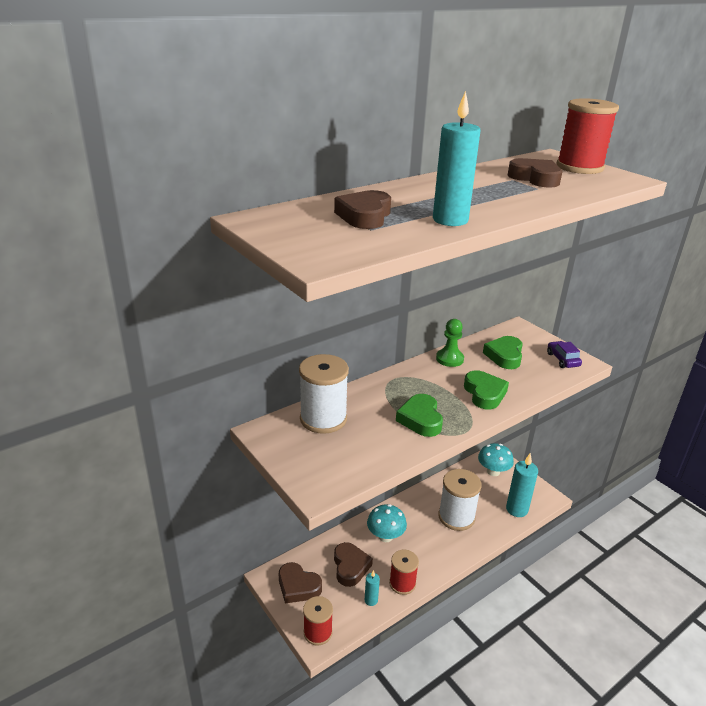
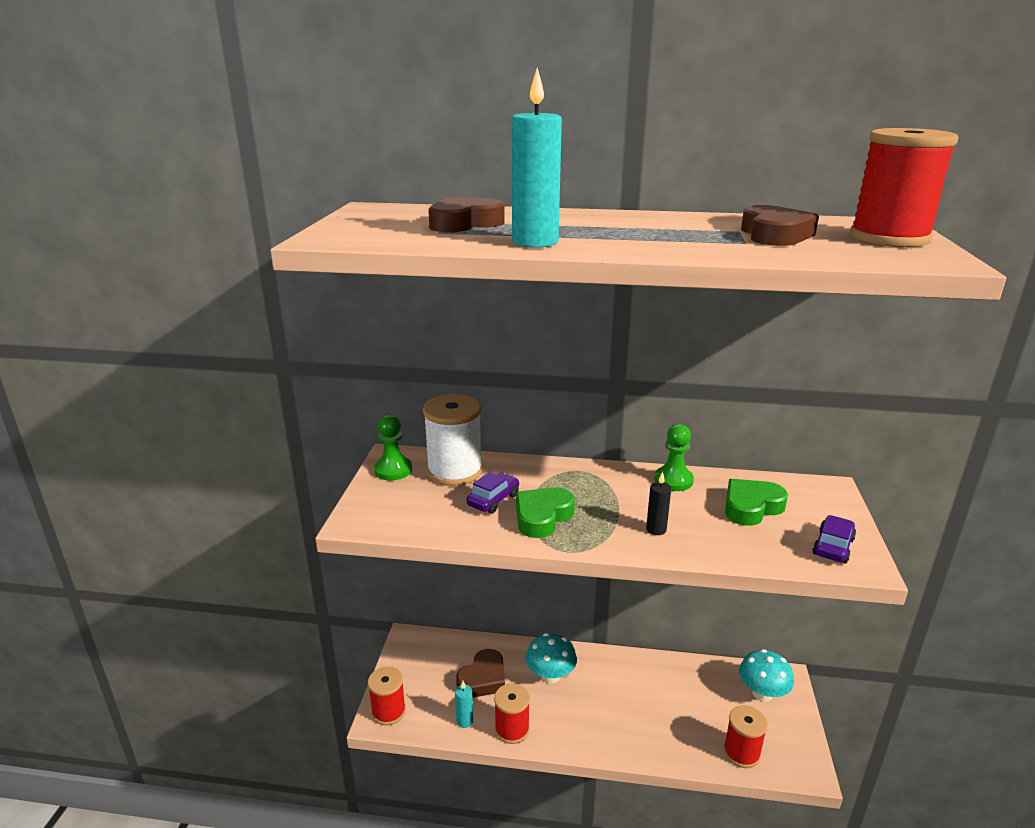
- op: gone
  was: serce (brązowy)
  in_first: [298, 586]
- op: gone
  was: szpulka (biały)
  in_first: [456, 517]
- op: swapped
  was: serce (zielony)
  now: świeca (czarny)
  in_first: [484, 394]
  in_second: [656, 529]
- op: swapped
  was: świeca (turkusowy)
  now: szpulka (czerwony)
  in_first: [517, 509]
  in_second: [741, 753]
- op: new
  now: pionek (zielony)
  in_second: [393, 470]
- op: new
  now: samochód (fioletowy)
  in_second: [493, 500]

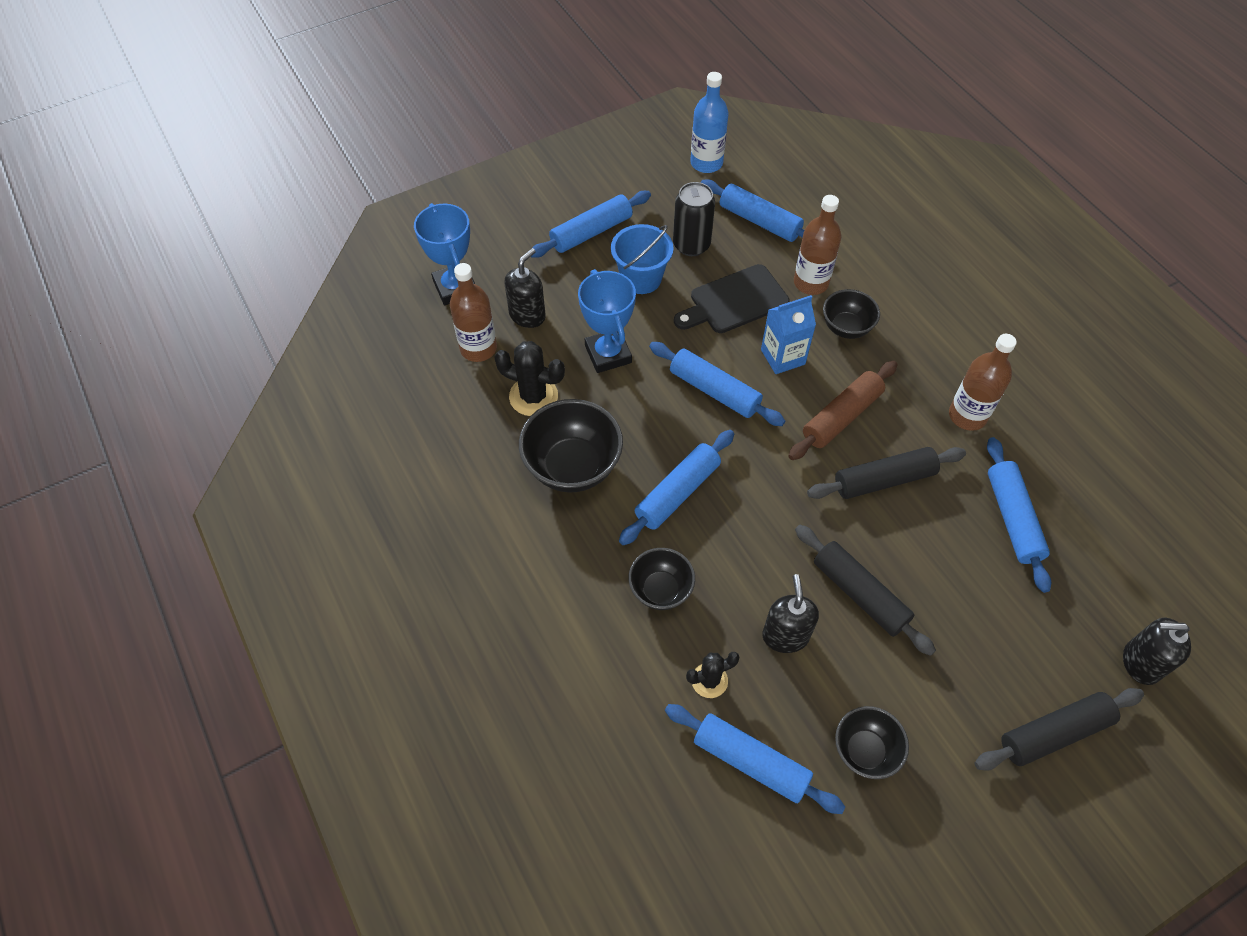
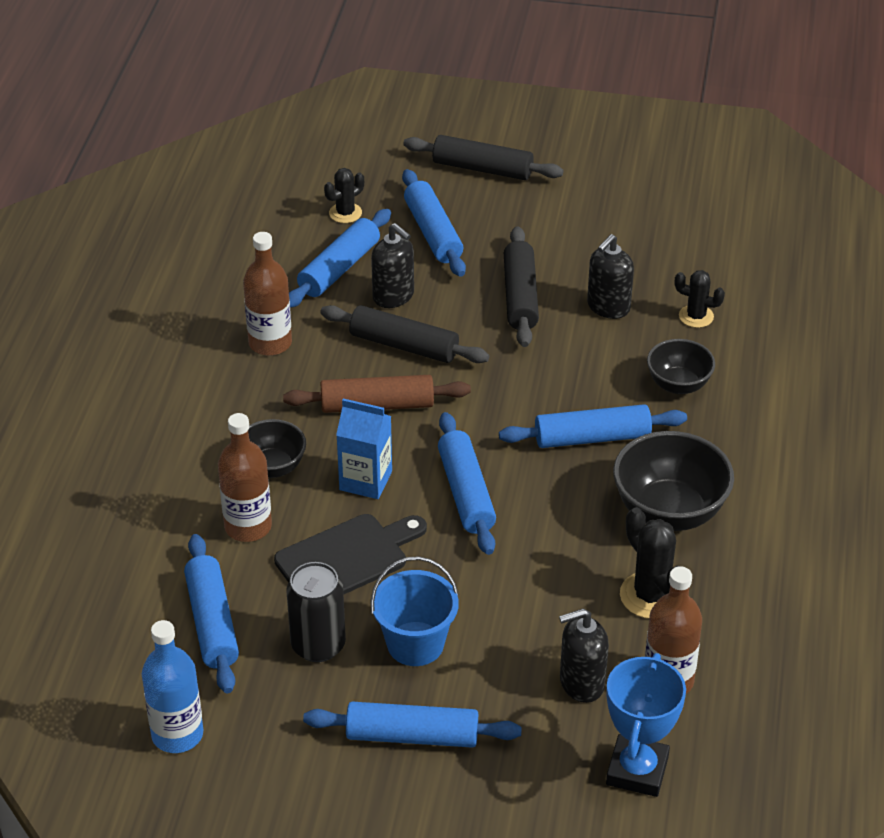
- op: gone
  was: puchar (niebieski)
  in_first: [608, 354]
- op: shifted
  was: wałek do ciasta (niebieski)
  in_first: [750, 762]
  in_second: [433, 233]
- op: rotated
  was: deska do krojenia (czarny)
  in_first: [734, 301]
  in_second: [346, 558]
  clockwise: -45
- op: gone
  was: miska (czarny)
  in_first: [865, 751]
- op: shifted
  was: dozownik mydła (czarny)
  in_first: [1140, 663]
  in_second: [393, 296]
- op: new
  now: kaktus (czarny)
  in_second: [345, 213]

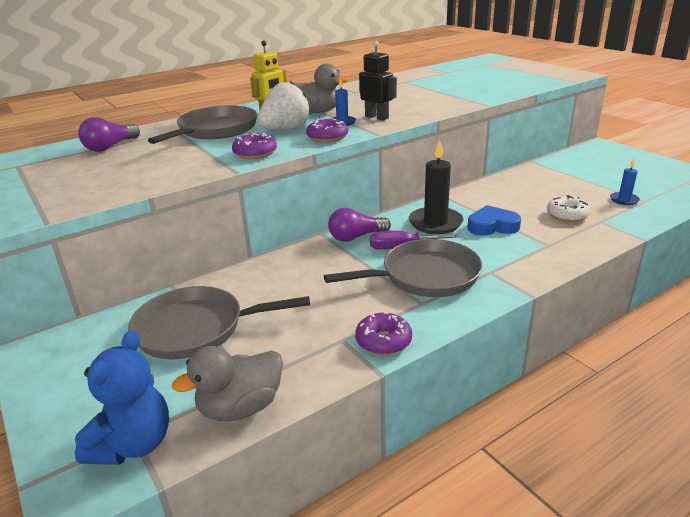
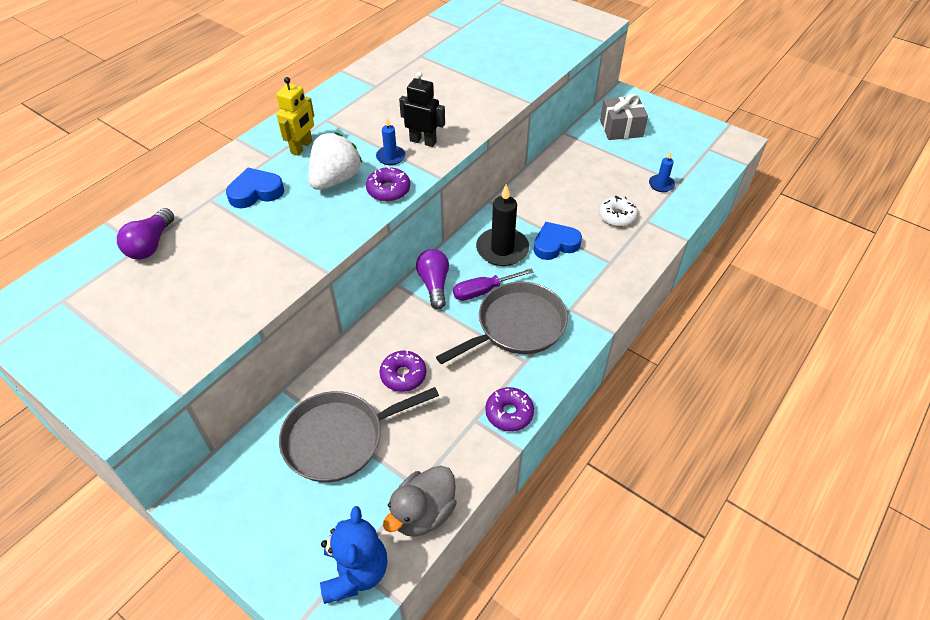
- op: swapped
  was: patelnia (szary)
  now: serce (niebieski)
  in_first: [215, 130]
  in_second: [255, 192]
- op: shifted
  was: donut (fioletowy)
  in_first: [255, 153]
  in_second: [403, 375]
- op: gone
  was: kaczka (szary)
  in_first: [317, 112]
- op: rotated
  was: żarówka (fioletowy)
  in_first: [356, 237]
  in_second: [434, 284]
  clockwise: 120
- op: new
  now: prezent (szary)
  in_second: [621, 128]

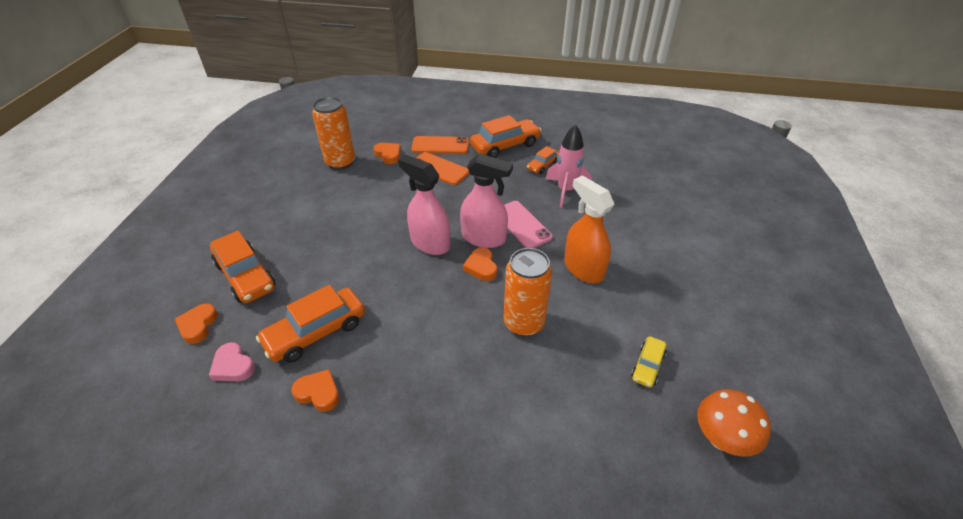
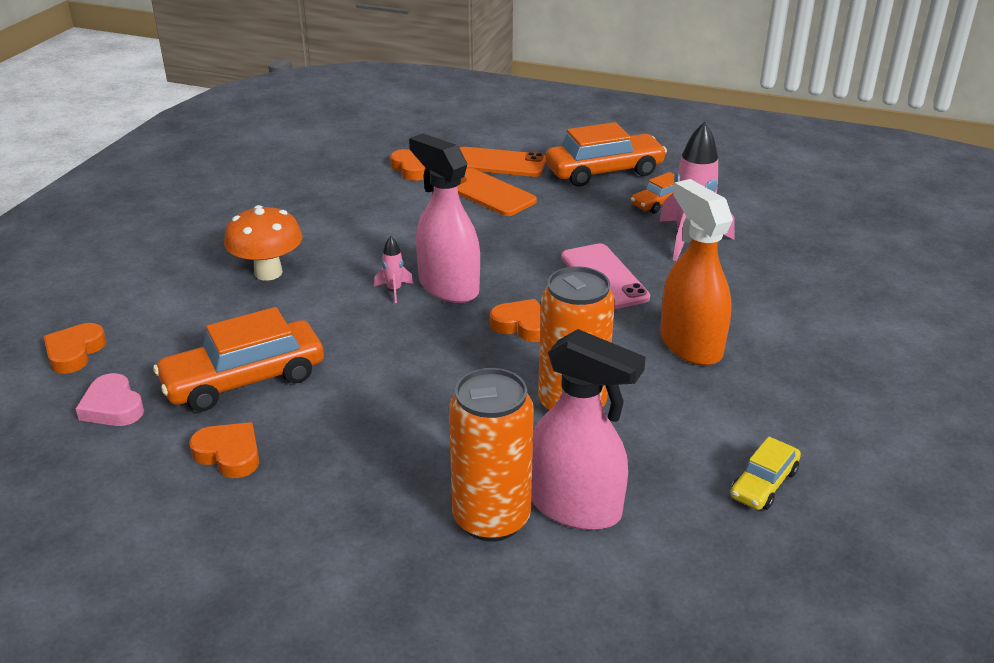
- op: gone
  was: samochód (pomarańczowy)
  in_first: [245, 276]
- op: shifted
  was: puszka (pomarańczowy)
  in_first: [340, 162]
  in_second: [491, 518]
- op: shifted
  was: spryskiwacz (różowy)
  in_first: [484, 238]
  in_second: [575, 507]
- op: rotated
  was: serce (pomarańczowy)
  in_first: [481, 267]
  in_second: [522, 325]
  clockwise: 120
- op: shifted
  was: grzyb (pomarańczowy)
  in_first: [721, 439]
  in_second: [268, 273]
- op: new
  now: rakieta (różowy)
  in_second: [394, 290]

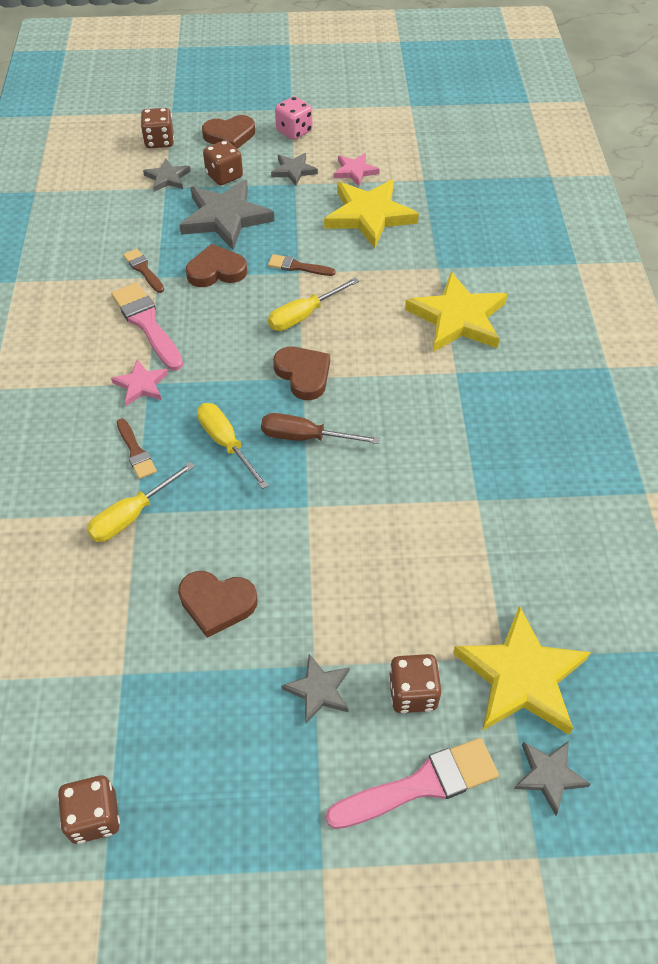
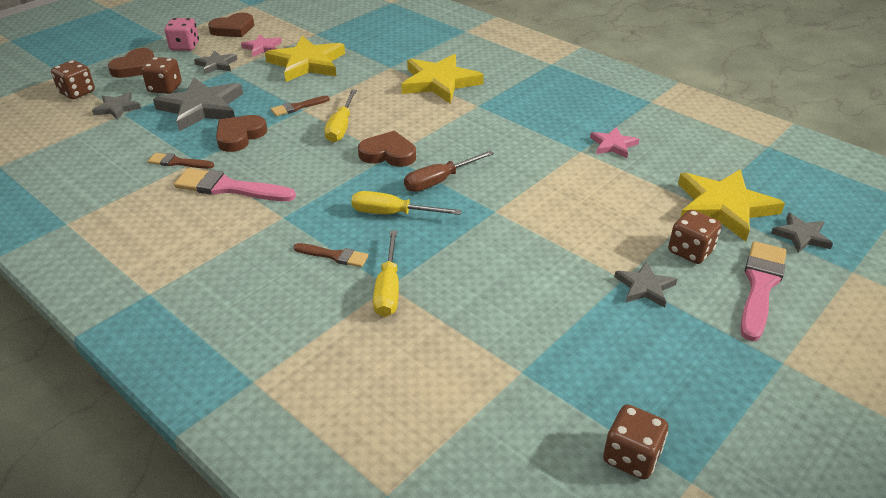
- op: shifted
  was: gwiazda (różowy)
  in_first: [141, 385]
  in_second: [613, 145]
- op: shifted
  was: serce (brązowy)
  in_first: [217, 603]
  in_second: [233, 29]

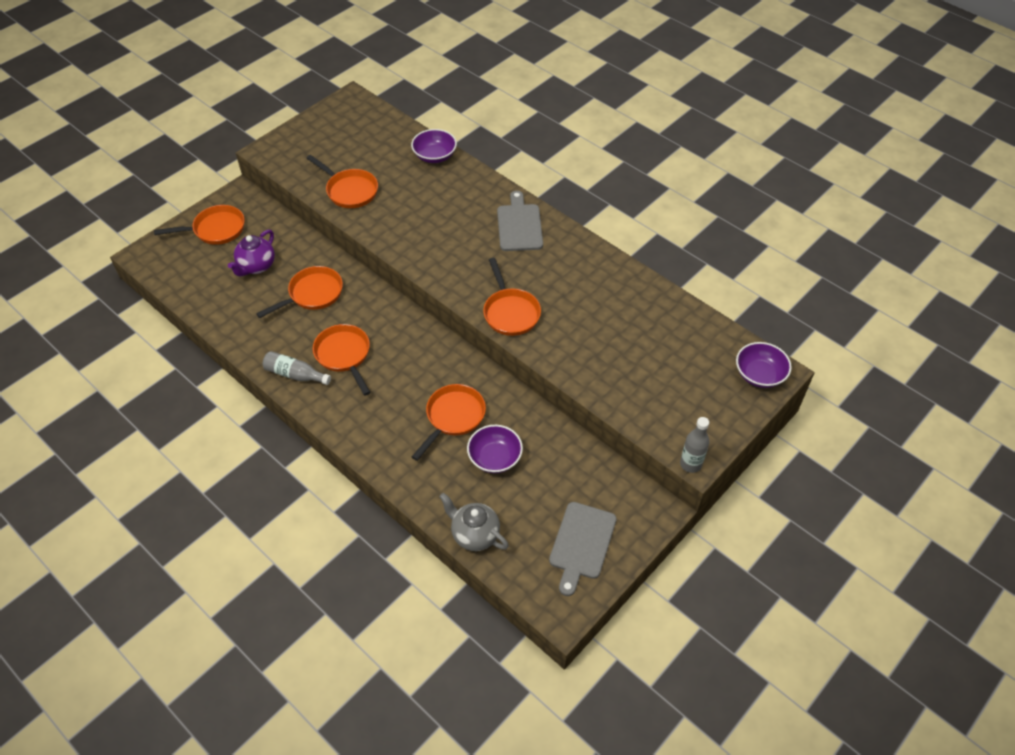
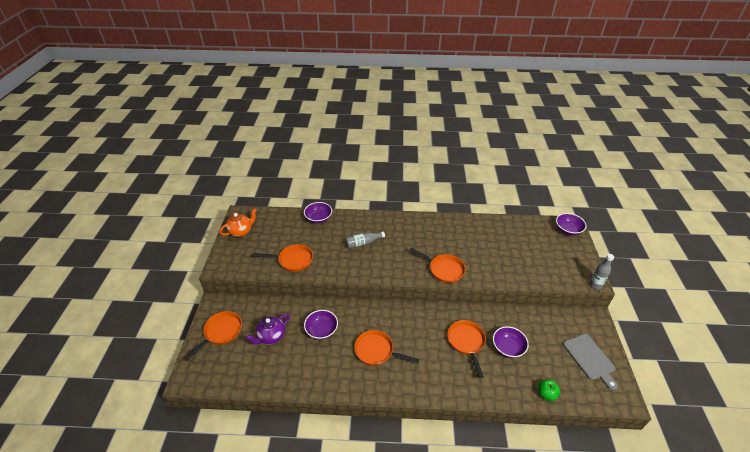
- op: rotated
  was: imbryk (fioletowy)
  in_first: [256, 266]
  in_second: [271, 337]
  clockwise: 60
- op: swapped
  was: patelnia (pomarańczowy)
  now: miska (fioletowy)
  in_first: [312, 294]
  in_second: [321, 330]
- op: shifted
  was: butelka (szary)
  in_first: [295, 374]
  in_second: [363, 243]
- op: swapped
  was: imbryk (szary)
  now: jabłko (zielony)
  in_first: [474, 534]
  in_second: [546, 394]
- op: gone
  was: deska do krojenia (szary)
  in_first: [519, 225]
- op: new
  now: imbryk (pomarańczowy)
  in_second: [241, 231]

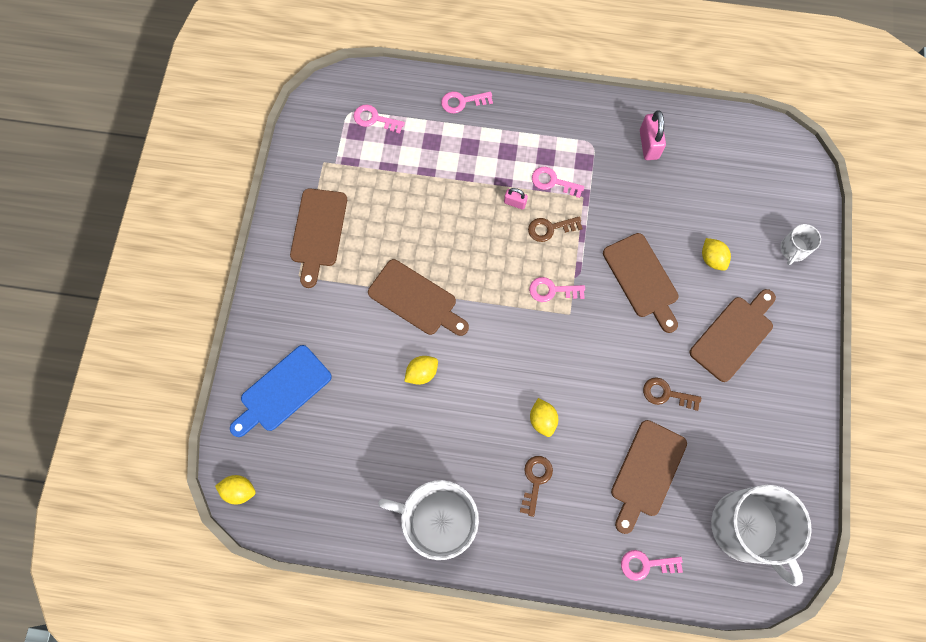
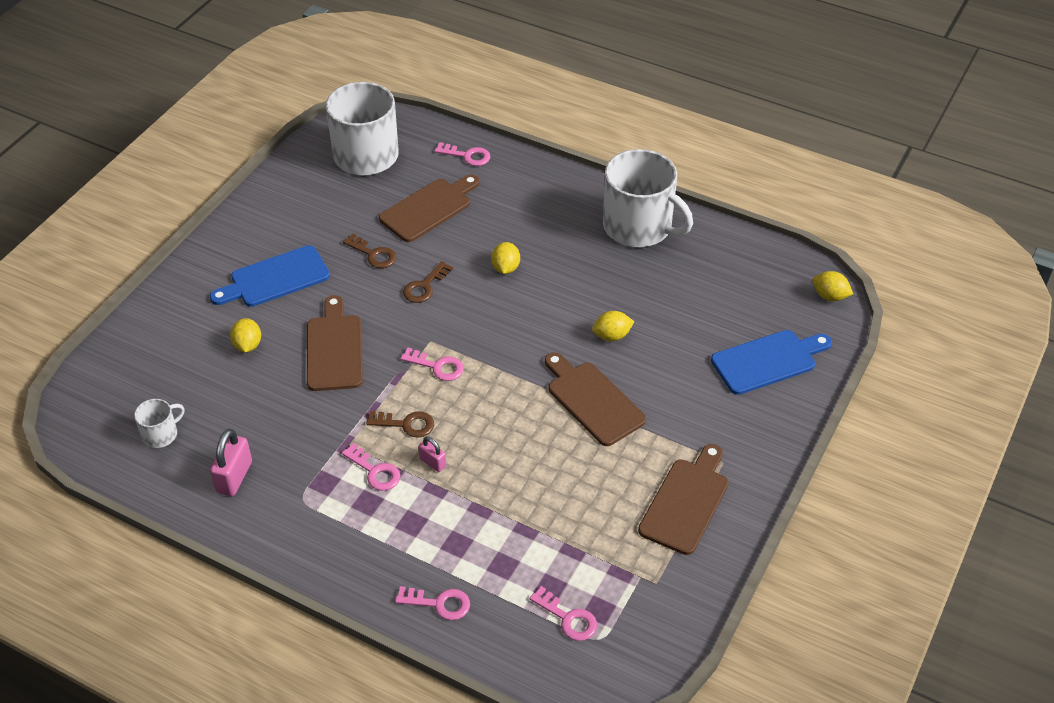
- op: shifted
  was: klucz (brązowy)
  in_first: [535, 480]
  in_second: [424, 286]
- op: repainted
  was: deska do krojenia (brązowy)
  now: deska do krojenia (niebieski)
  in_first: [733, 335]
  in_second: [275, 278]
- op: shifted
  was: kubek (biały)
  in_first: [793, 249]
  in_second: [161, 434]

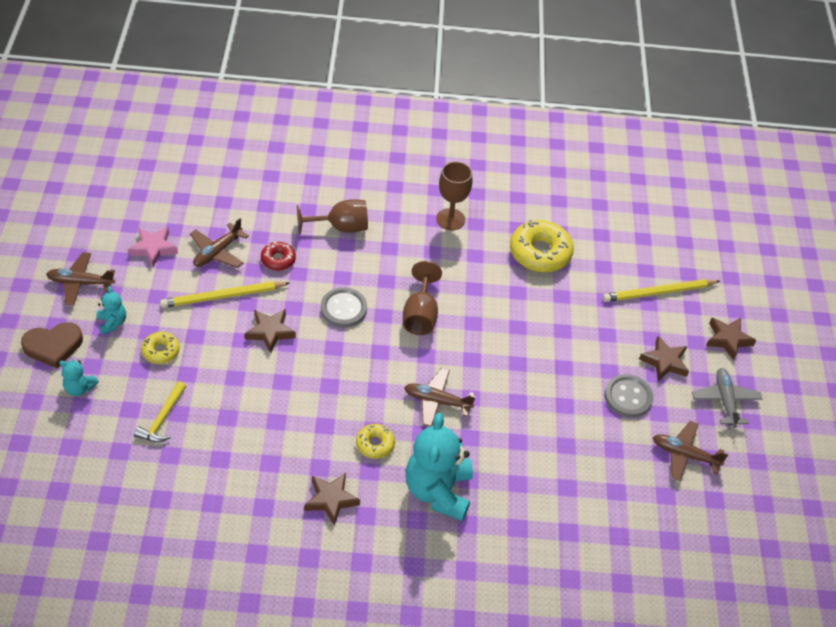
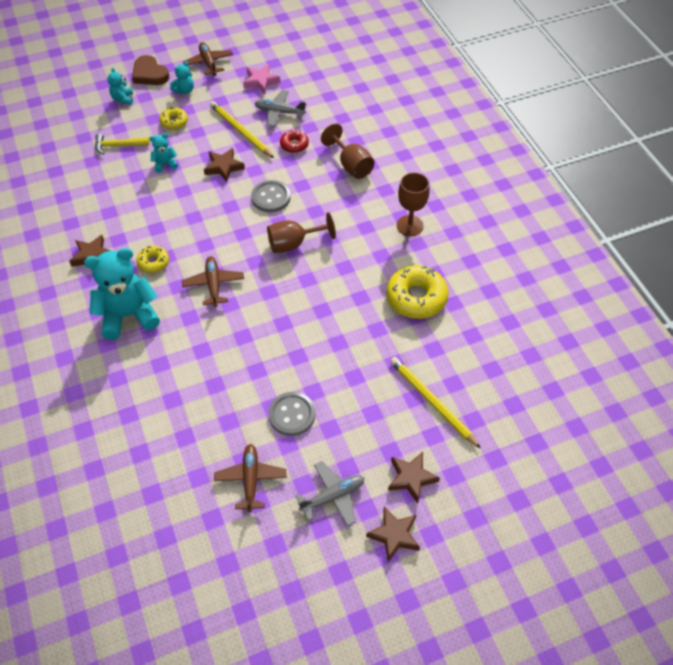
- op: repainted
  was: samolot (brązowy)
  now: samolot (szary)
  in_first: [217, 252]
  in_second: [279, 112]
- op: shifted
  was: gwiazda (brązowy)
  in_first: [664, 362]
  in_second: [394, 535]
- op: new
  now: miś (turkusowy)
  in_second: [165, 164]

